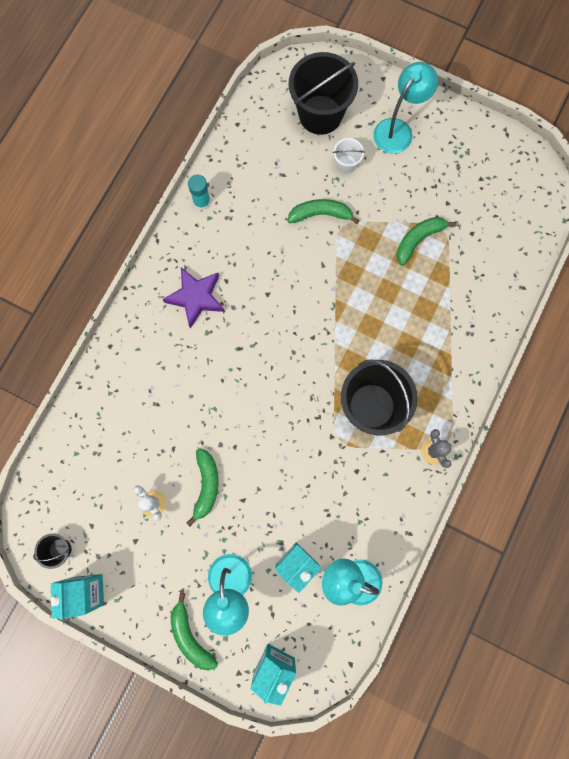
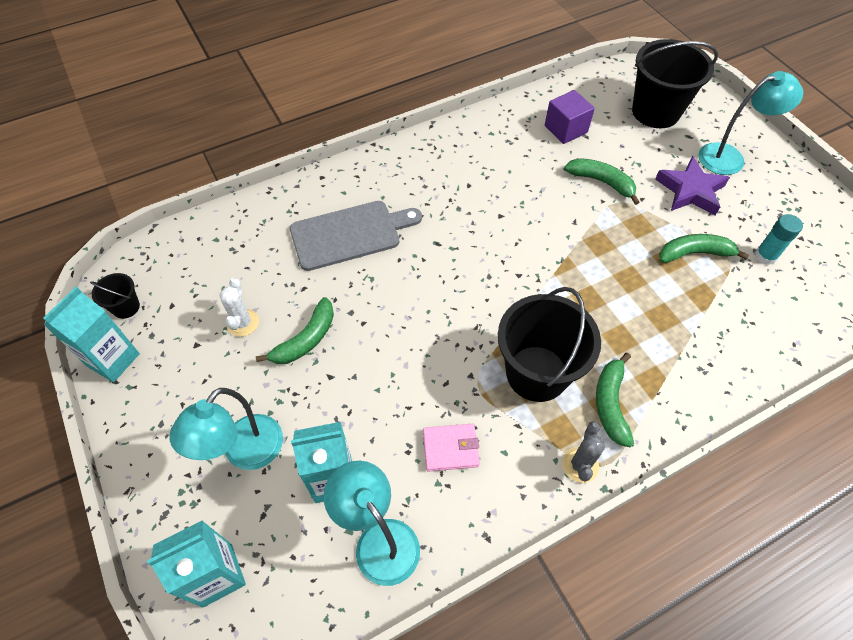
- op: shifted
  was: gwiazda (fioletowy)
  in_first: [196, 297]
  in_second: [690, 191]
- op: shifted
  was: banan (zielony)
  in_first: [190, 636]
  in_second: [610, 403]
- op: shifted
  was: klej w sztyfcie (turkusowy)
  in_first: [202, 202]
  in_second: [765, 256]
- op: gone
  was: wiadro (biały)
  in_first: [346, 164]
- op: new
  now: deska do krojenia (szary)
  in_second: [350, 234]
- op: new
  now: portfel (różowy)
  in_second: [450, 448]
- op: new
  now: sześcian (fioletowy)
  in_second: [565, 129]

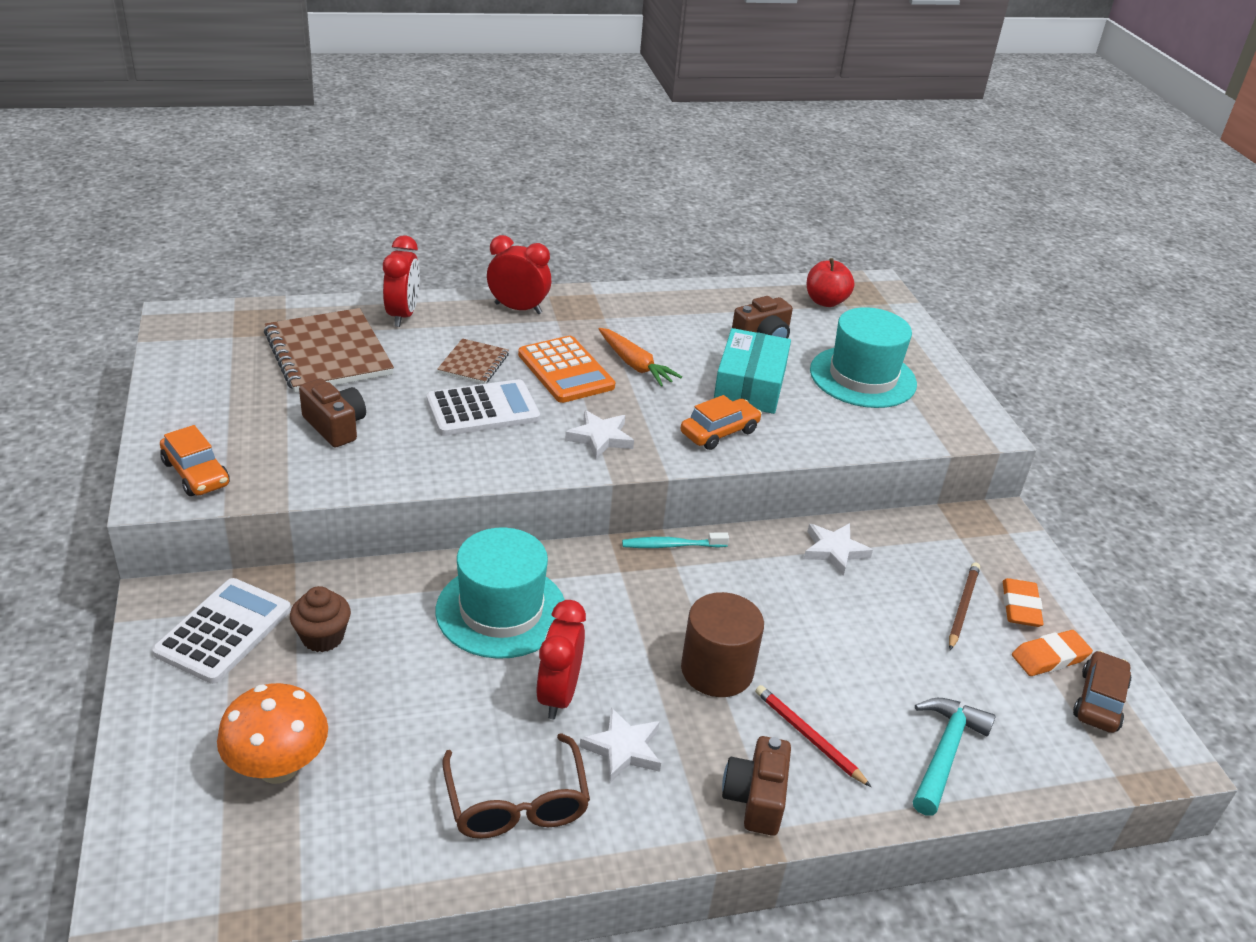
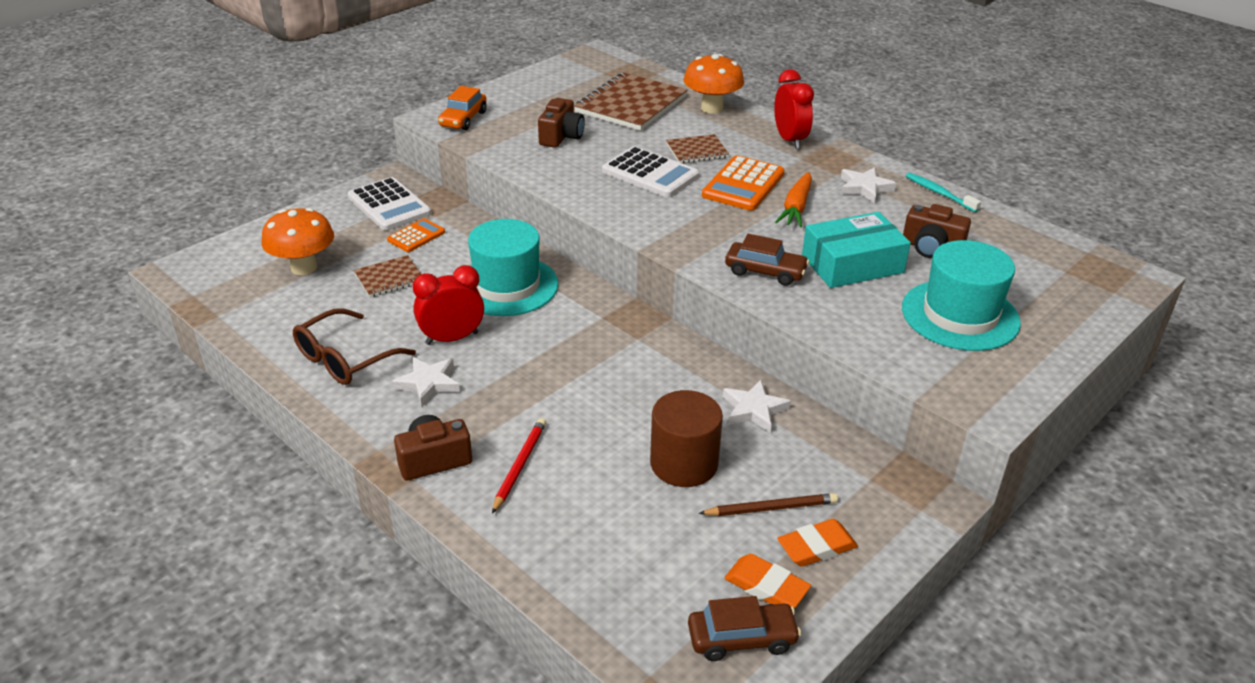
- op: rotated
  was: kalkulator (biały)
  in_first: [224, 631]
  in_second: [389, 205]
  clockwise: 60
- op: swapped
  was: muffinka (brązowy)
  now: kalkulator (pomarańczowy)
  in_first: [322, 637]
  in_second: [416, 236]
- op: swapped
  was: budzik (czerwony)
  now: grzyb (pomarańczowy)
  in_first: [403, 315]
  in_second: [711, 108]
- op: shifted
  was: gwiazda (biały)
  in_first: [600, 438]
  in_second: [864, 188]
- op: shifted
  was: szczoteczka do zębów (turkusowy)
  in_first: [672, 545]
  in_second: [939, 193]
- op: repainted
  was: samochód (pomarańczowy)
  now: samochód (brązowy)
  in_first: [719, 432]
  in_second: [765, 271]
- op: shifted
  was: walec (brązowy)
  in_first: [717, 670]
  in_second: [684, 463]
- op: gone
  was: jabłko (czerwony)
  in_first: [825, 301]
- op: gone
  was: młotek (turkusowy)
  in_first: [945, 753]
- op: new
  now: zeszyt (brązowy)
  in_second: [389, 278]

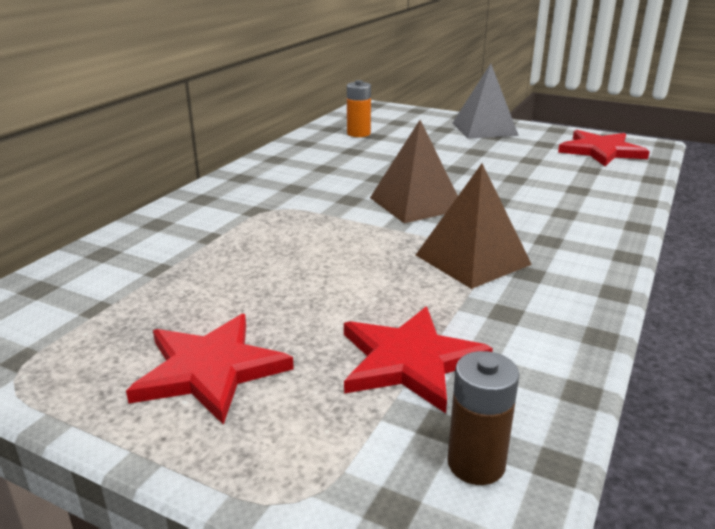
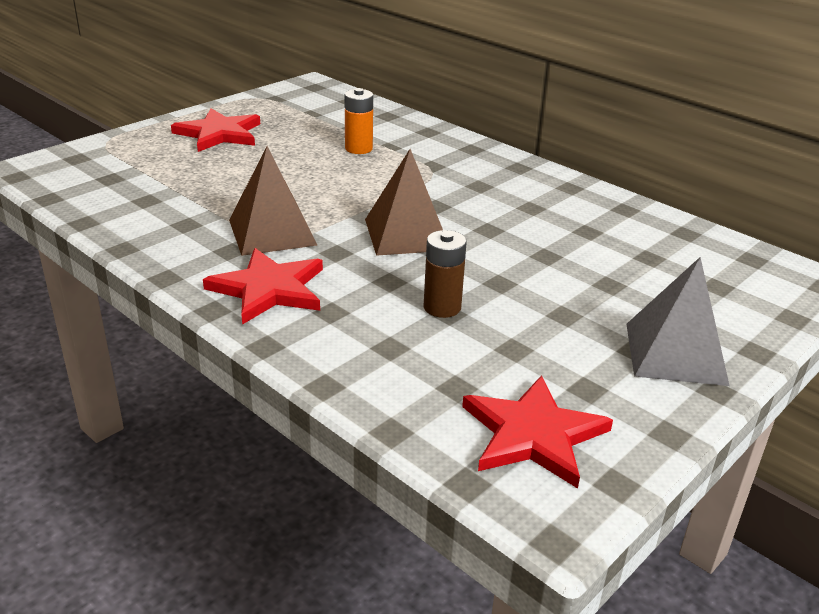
- op: shifted
  was: gwiazda (czerwony)
  in_first: [410, 361]
  in_second: [268, 289]
- op: shifted
  was: bateria (pomarańczowy)
  in_first: [358, 133]
  in_second: [358, 149]
- op: shifted
  was: bateria (brązowy)
  in_first: [476, 464]
  in_second: [442, 307]

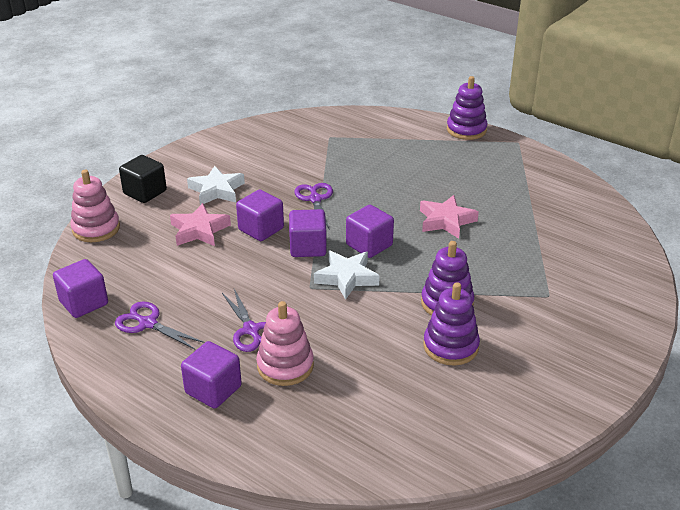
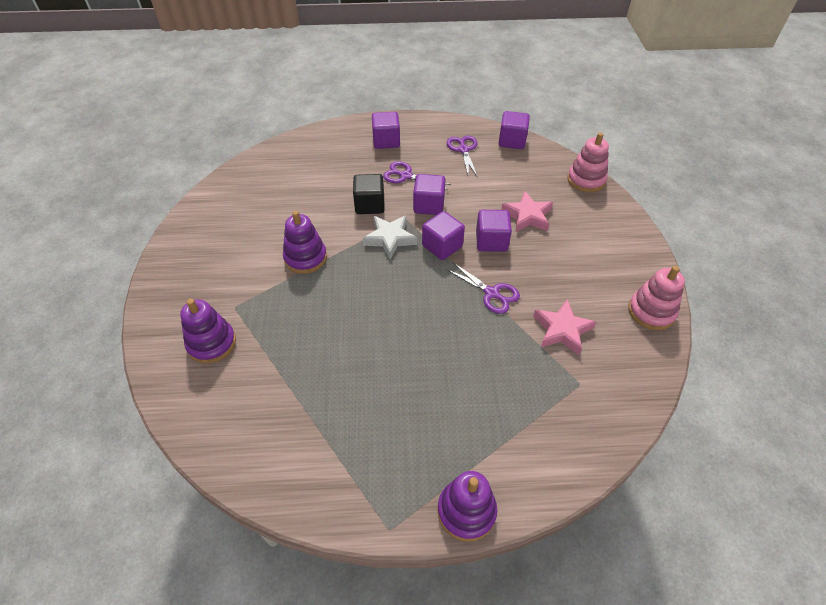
- op: rotated
  was: nożyczki (fioletowy)
  in_first: [148, 323]
  in_second: [463, 150]
  clockwise: -90
- op: shifted
  was: sześcian (czarny)
  in_first: [145, 192]
  in_second: [369, 205]
- op: gone
  was: gwiazda (biały)
  in_first: [217, 190]
- op: shifted
  was: zabawka nakładanka (różowy)
  in_first: [285, 366]
  in_second: [651, 312]
- op: shifted
  was: sześcian (fioletowy)
  in_first: [369, 245]
  in_second: [429, 205]
- op: shifted
  was: gwiazda (różowy)
  in_first: [446, 221]
  in_second: [562, 330]
- op: shifted
  was: zabawka nakładanka (fioletowy)
  in_first: [450, 346]
  in_second: [212, 343]

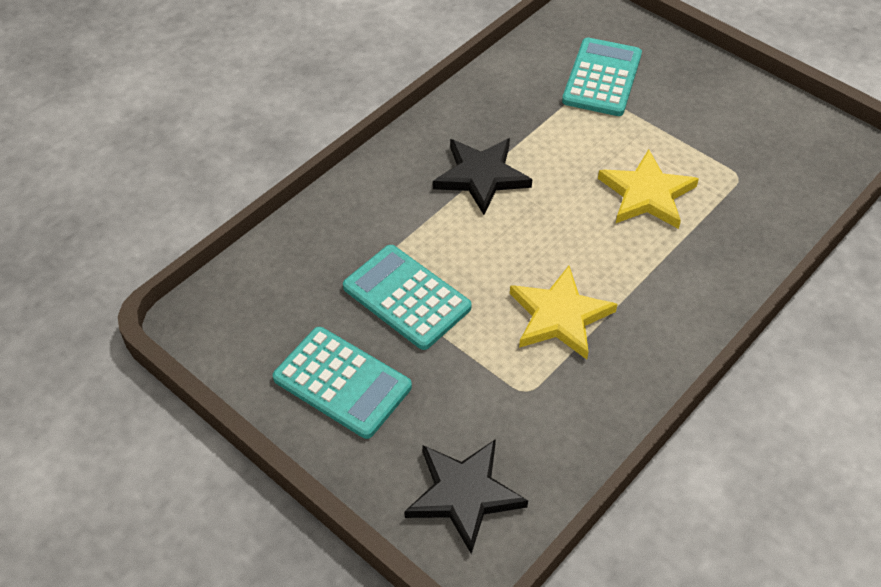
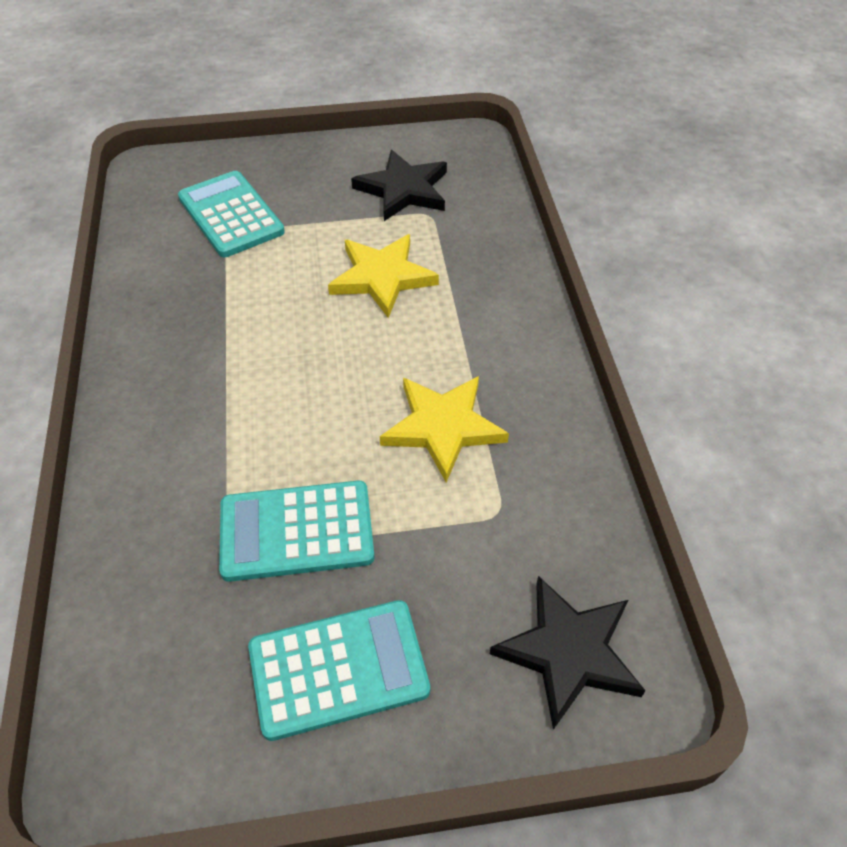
- op: shifted
  was: gwiazda (czarny)
  in_first: [481, 176]
  in_second: [403, 190]

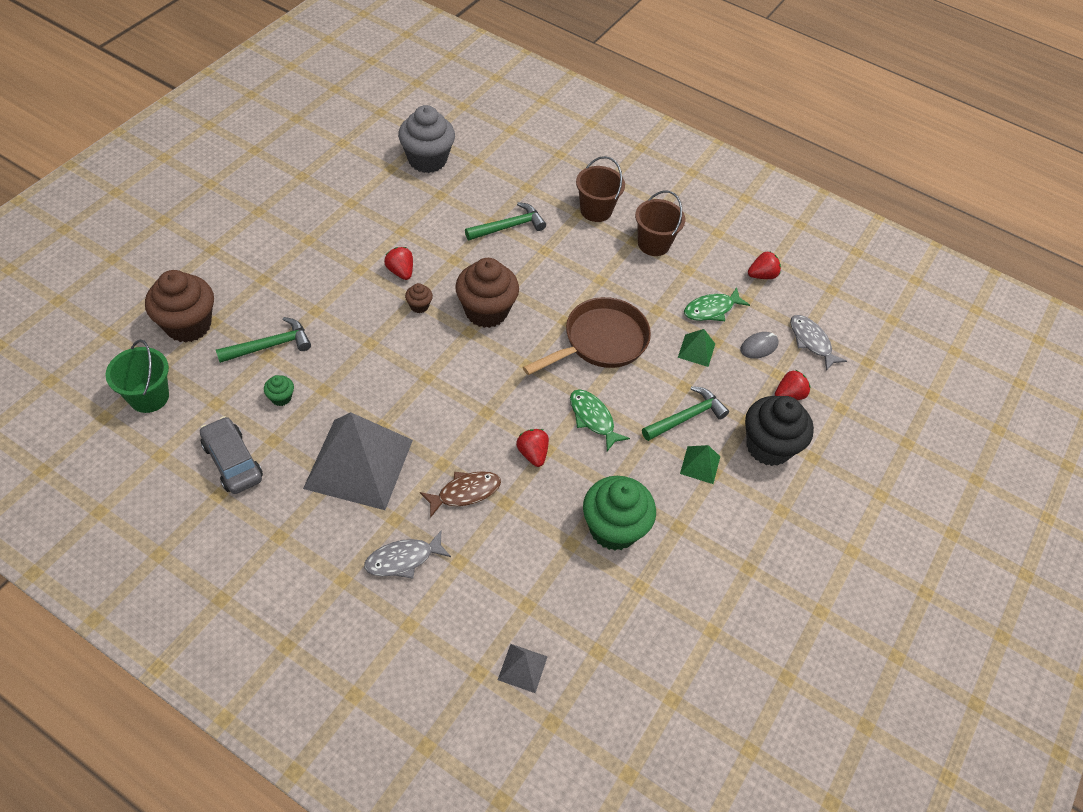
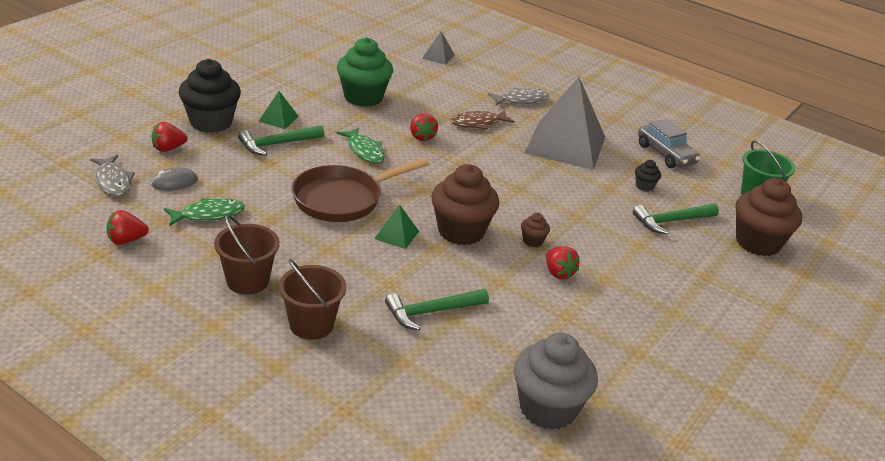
- op: repainted
  was: muffinka (zielony)
  now: muffinka (czarny)
  in_first: [281, 398]
  in_second: [644, 186]
- op: shifted
  was: piramida (zielony)
  in_first: [696, 350]
  in_second: [396, 235]

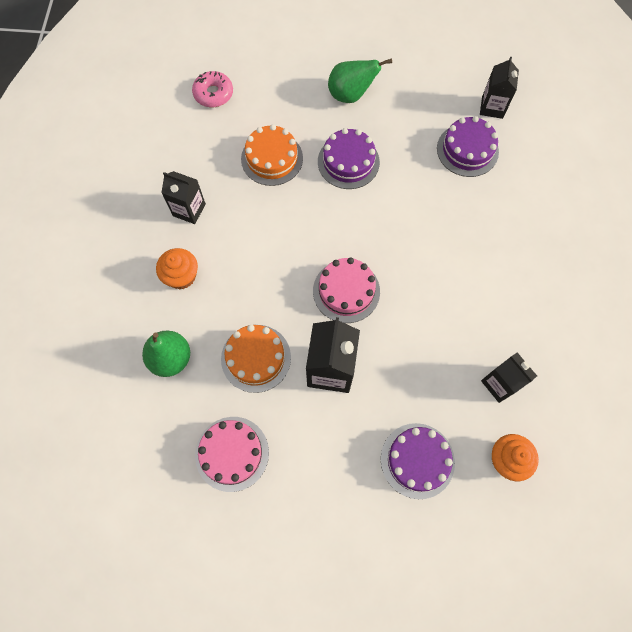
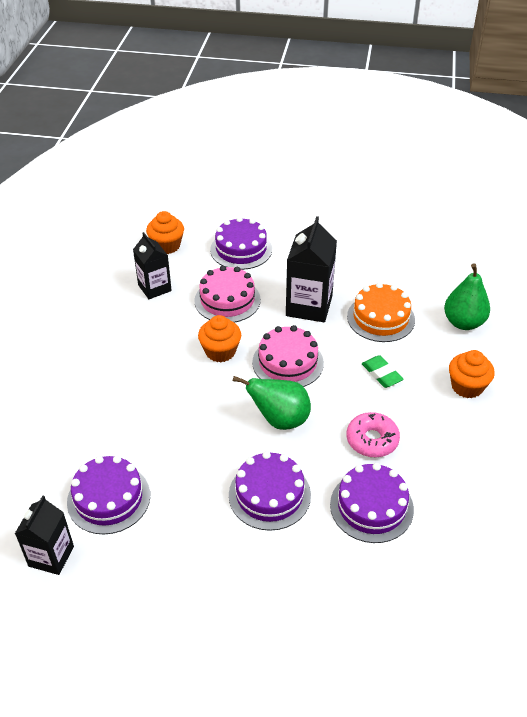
- op: gone
  was: karton mleka (czarny)
  in_first: [189, 210]
- op: shifted
  was: donut (różowy)
  in_first: [213, 94]
  in_second: [372, 440]
- op: shifted
  was: tort (różowy)
  in_first: [232, 453]
  in_second: [227, 300]
- op: repainted
  was: tort (pomarańczowy)
  now: tort (fioletowy)
  in_first: [272, 158]
  in_second: [371, 506]
- op: shifted
  was: gruszka (zielony)
  in_first: [351, 95]
  in_second: [280, 420]
- op: new
  now: muffinka (pomarańczowy)
  in_second: [220, 351]
- op: new
  now: gumka do mazania (zielony)
  in_second: [381, 374]

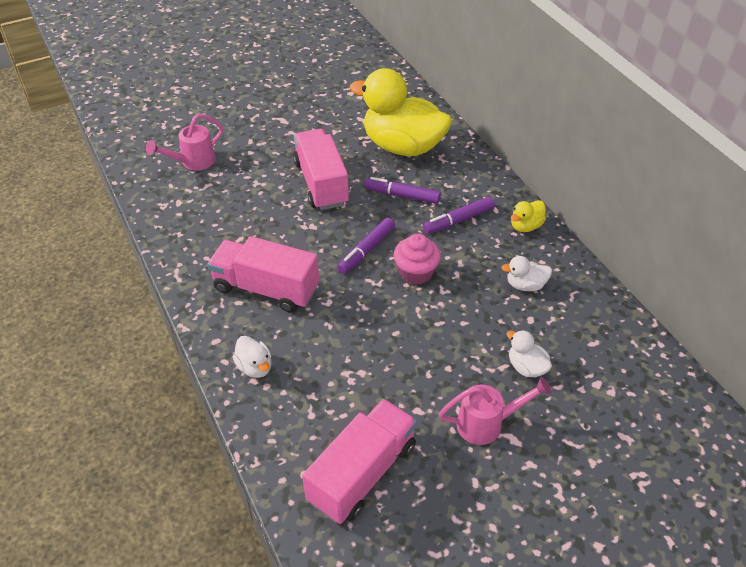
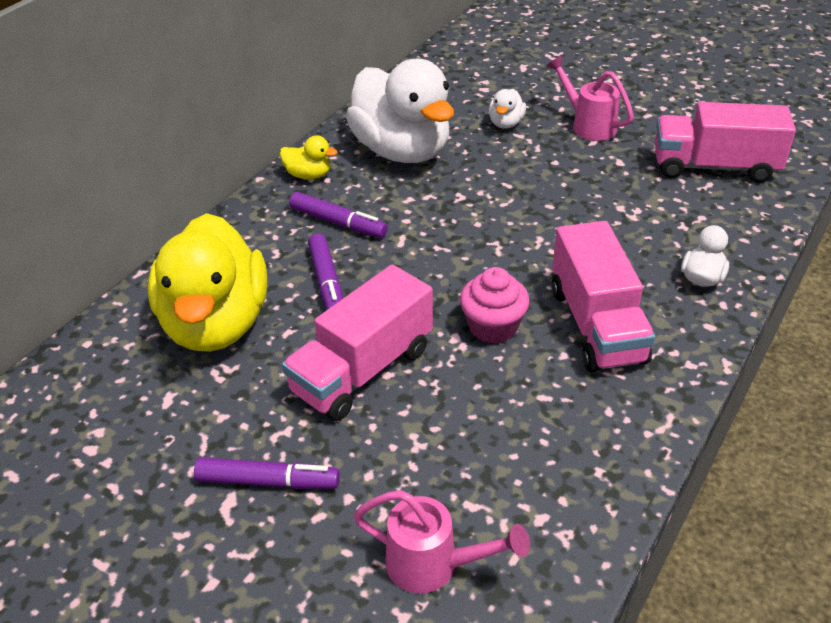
- op: shifted
  was: flamaster (fioletowy)
  in_first: [366, 250]
  in_second: [268, 481]
- op: shifted
  was: muffinka (różowy)
  in_first: [416, 272]
  in_second: [493, 327]
- op: scaled
  was: kaczka (biały)
  in_first: [525, 285]
  in_second: [402, 151]
  ratio: 2.45

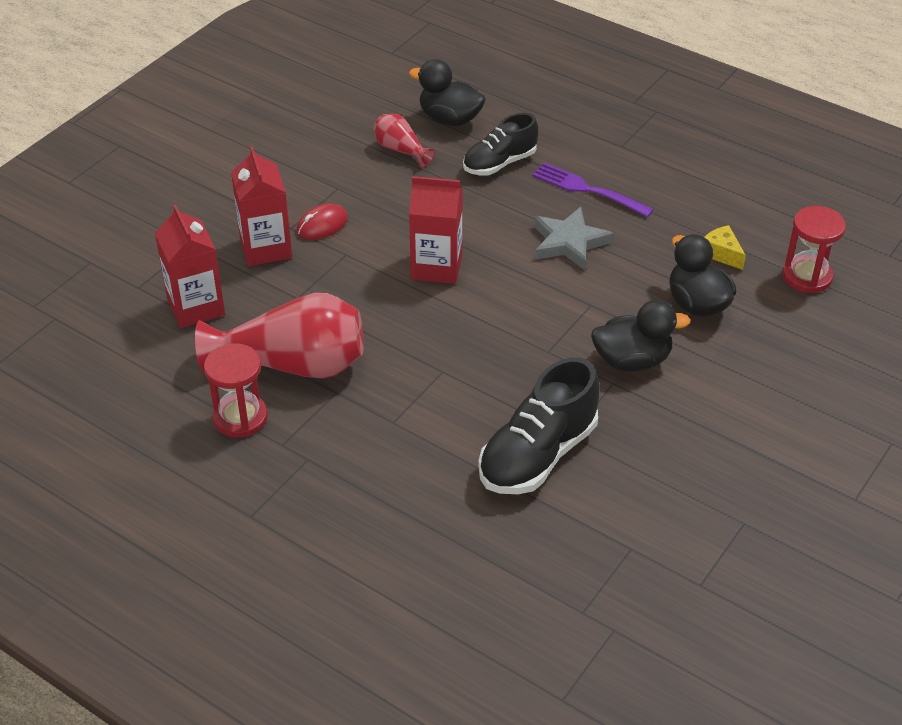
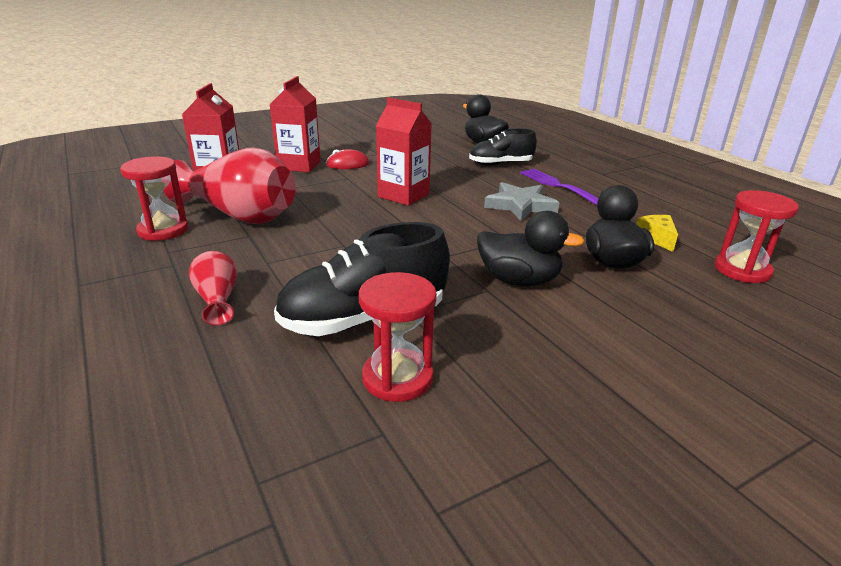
- op: shifted
  was: wazon (czerwony)
  in_first: [401, 150]
  in_second: [217, 300]
- op: new
  now: klepsydra (czerwony)
  in_second: [397, 378]

